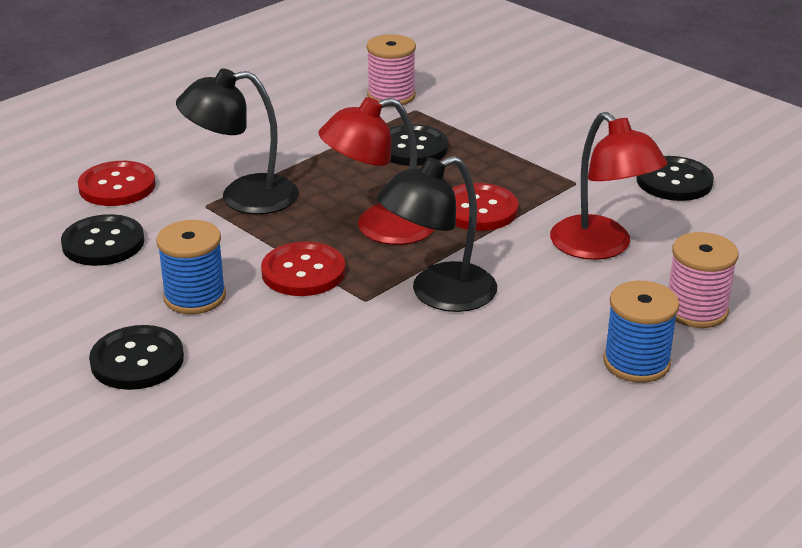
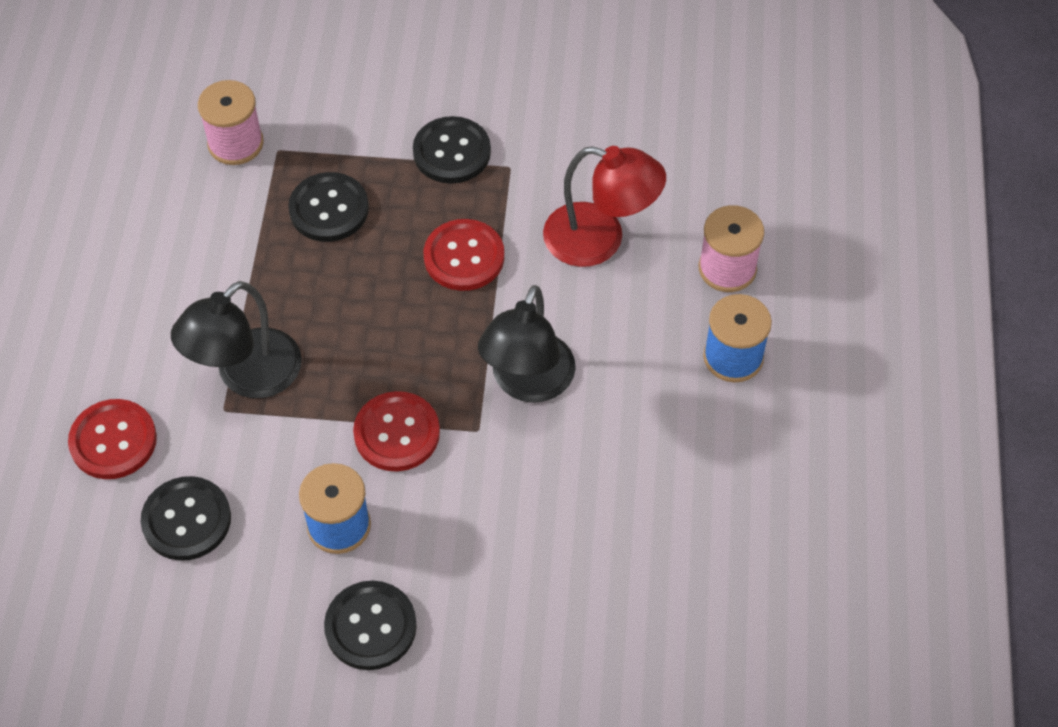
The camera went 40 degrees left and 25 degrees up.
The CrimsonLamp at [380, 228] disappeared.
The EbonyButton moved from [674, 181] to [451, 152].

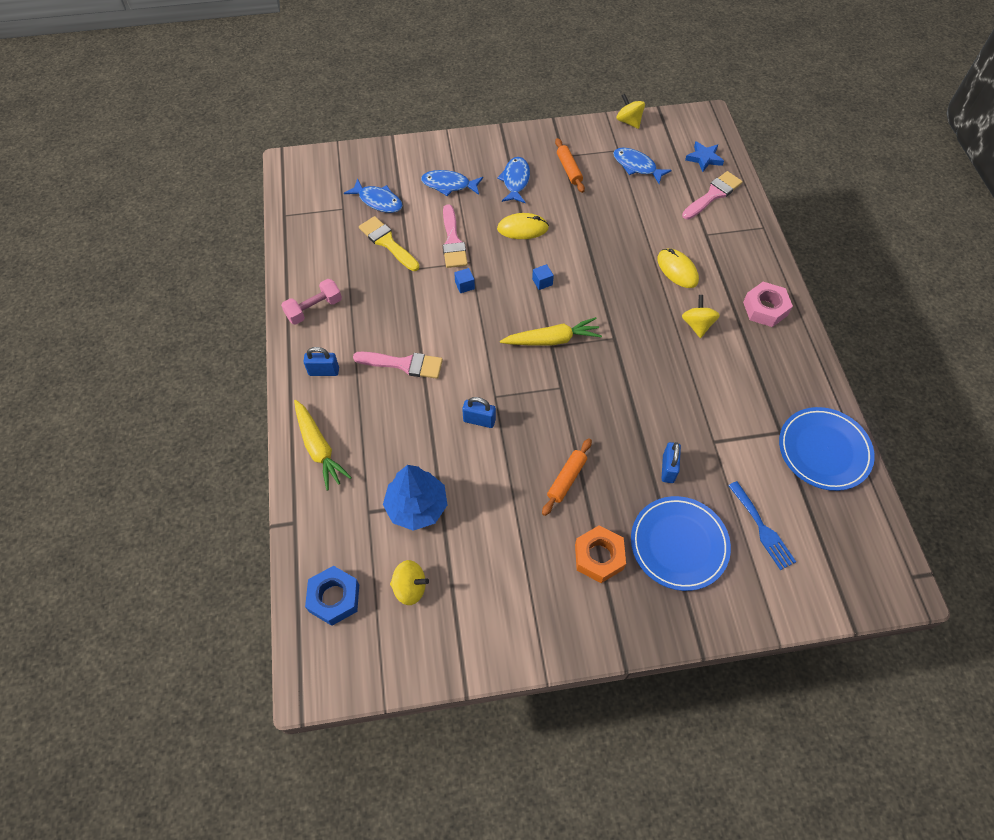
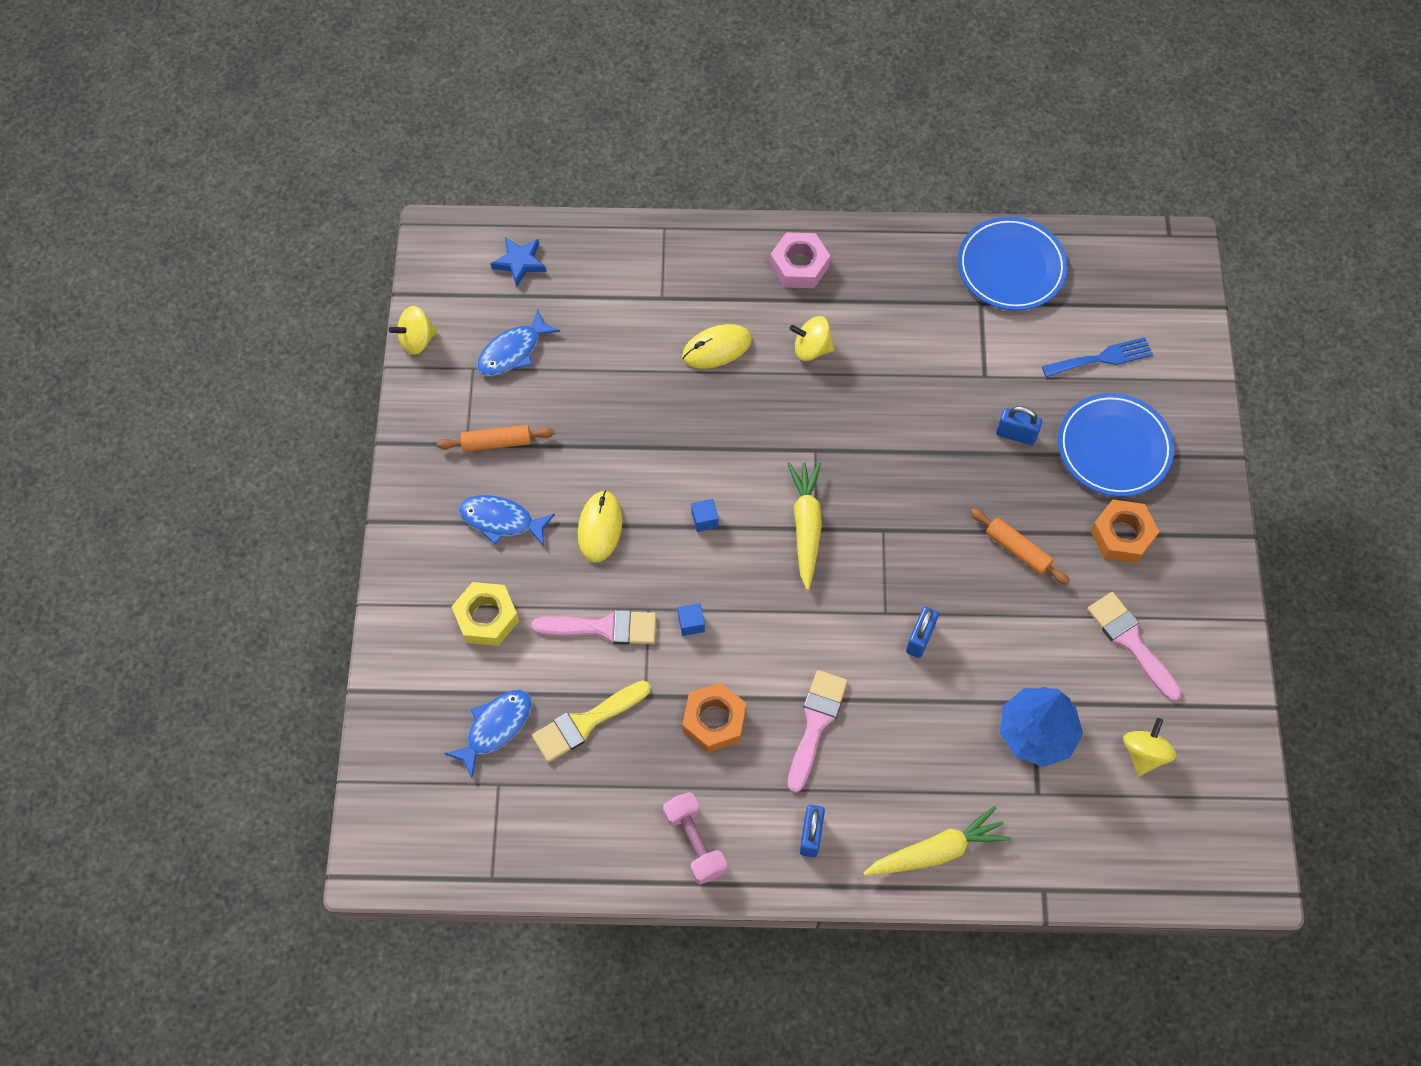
The camera went 80 degrees left and 5 degrees up.
The CobaltToyFish at [449, 185] was replaced by the GoldenHexNut at [486, 617].
The RosePinkPaintBrush moved from [713, 195] to [1131, 642].
The CobaltHexNut at [334, 598] disappeared.
The BrightOrangeHexNut at [714, 720] appeared.

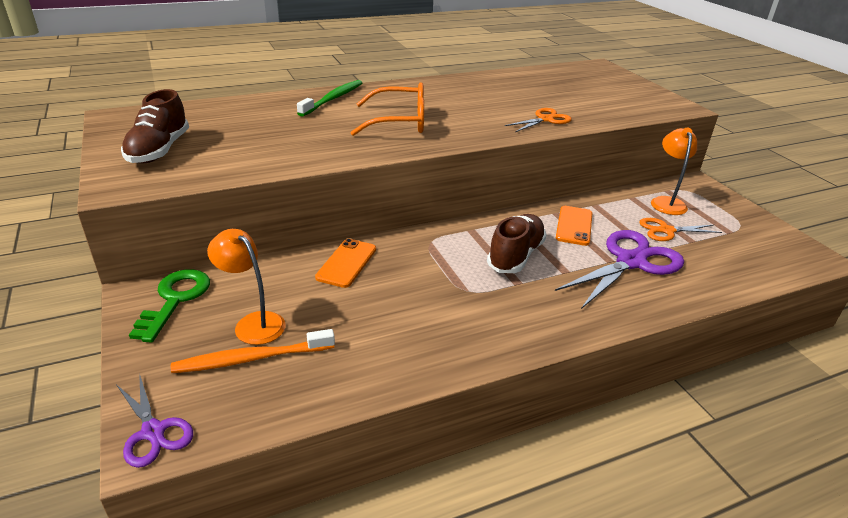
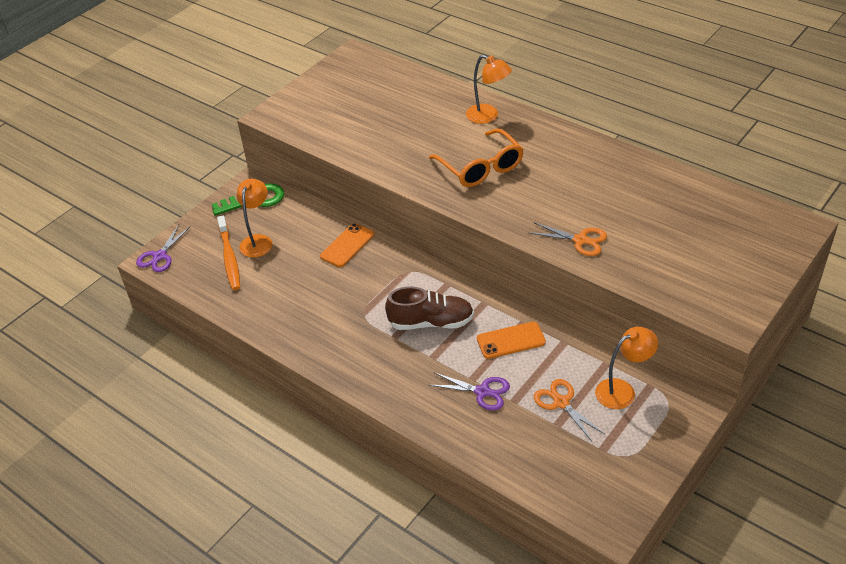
The camera went 65 degrees right and 10 degrees up.
The GreenDentalBrush at [333, 99] was replaced by the BrightOrangeLamp at [488, 116].
The DarkBrownSneaker at [159, 150] disappeared.
The PurplePairOfScissors at [631, 262] changed to 0.56 times the size.
The BrightOrangePhone at [346, 263] turned 45 degrees counterclockwise.
The BrightOrangeDentalBrush at [252, 358] turned 150 degrees counterclockwise.

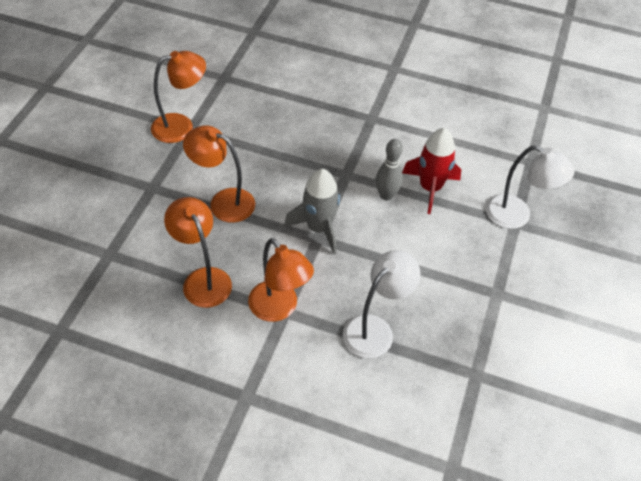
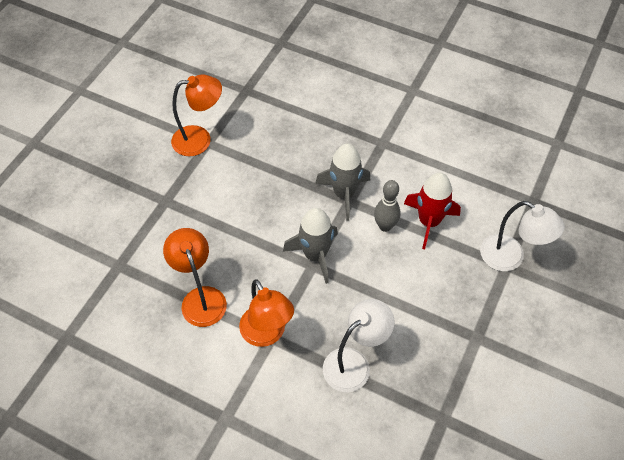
The camera went 10 degrees right and 5 degrees up.
The BrightOrangeLamp at [223, 202] disappeared.
The GreyRocket at [344, 194] appeared.

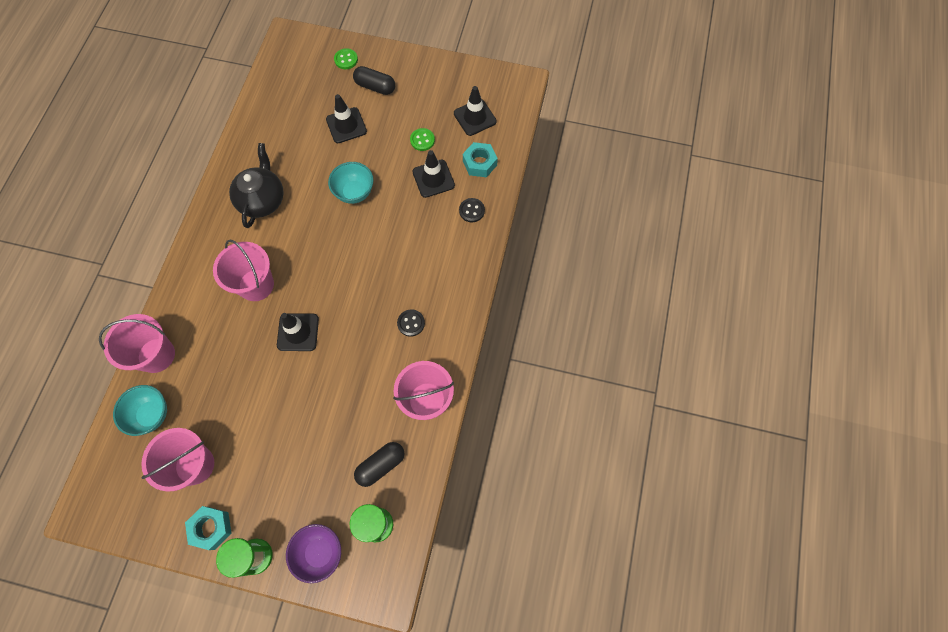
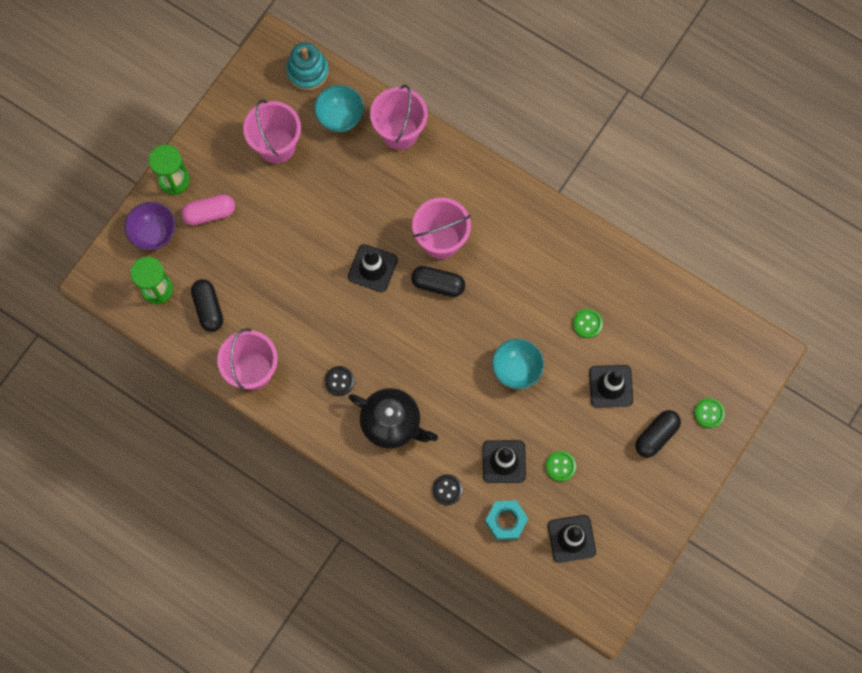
The camera went 110 degrees right and 5 degrees up.
The EbonyChinaTeapot moved from [262, 200] to [392, 423].
The TealHexNut at [211, 528] disappeared.
The TealRingStacker at [308, 71] appeared.
The RosePinkPillShape at [209, 213] appeared.
The EbonyPillShape at [438, 284] appeared.
The GreenButton at [587, 324] appeared.

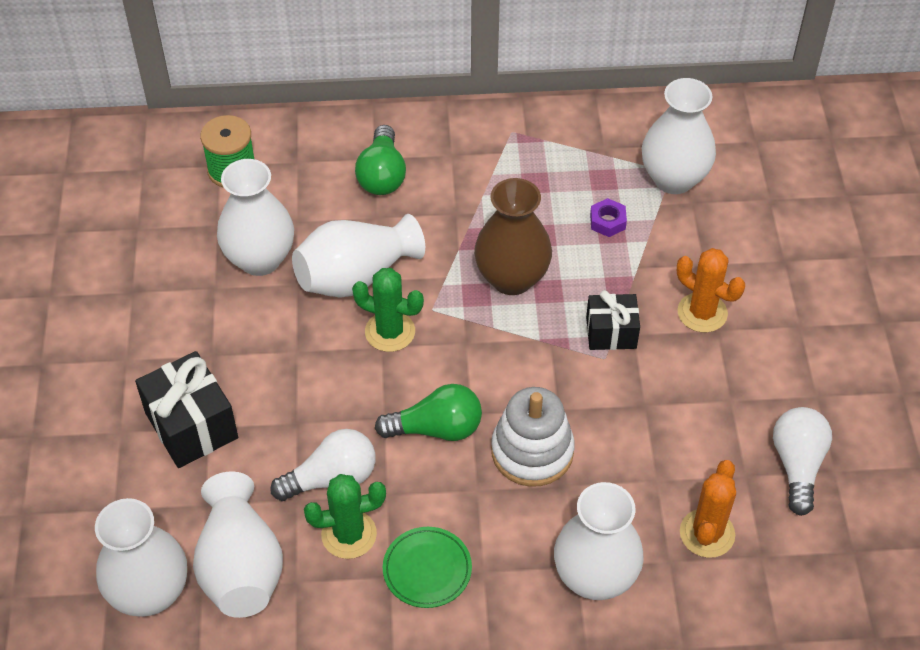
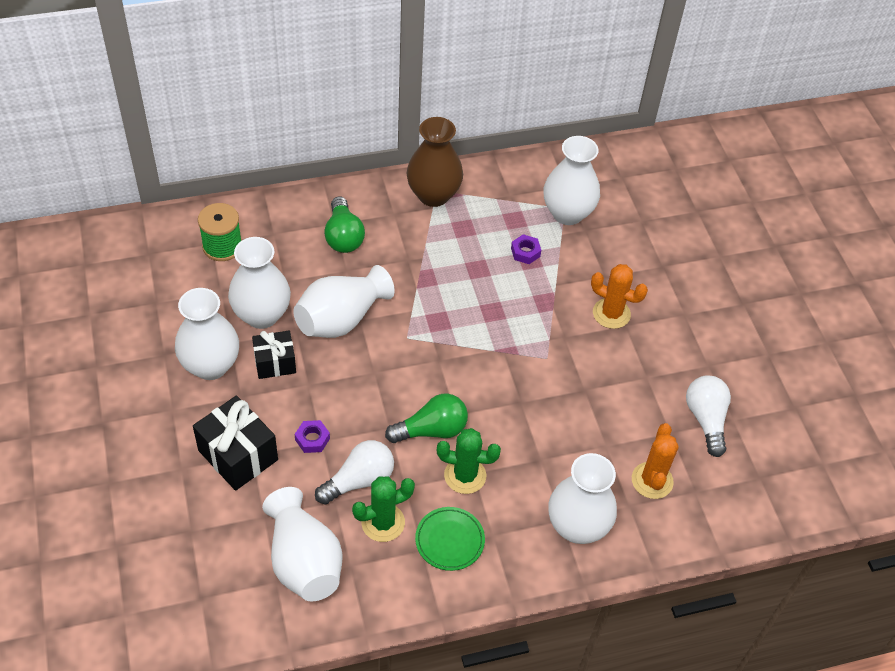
The camera went 15 degrees left and 0 degrees up.
The DarkBrownVase moved from [512, 278] to [433, 195].
The GreenSaguaroCactus moved from [390, 332] to [465, 475].
The EbonyGift moved from [611, 333] to [275, 363].
The SnowWhiteRingStacker at [532, 451] disappeared.
The SnowWhiteVase moved from [150, 593] to [211, 365].
The PurpleHexNut at [312, 439] appeared.

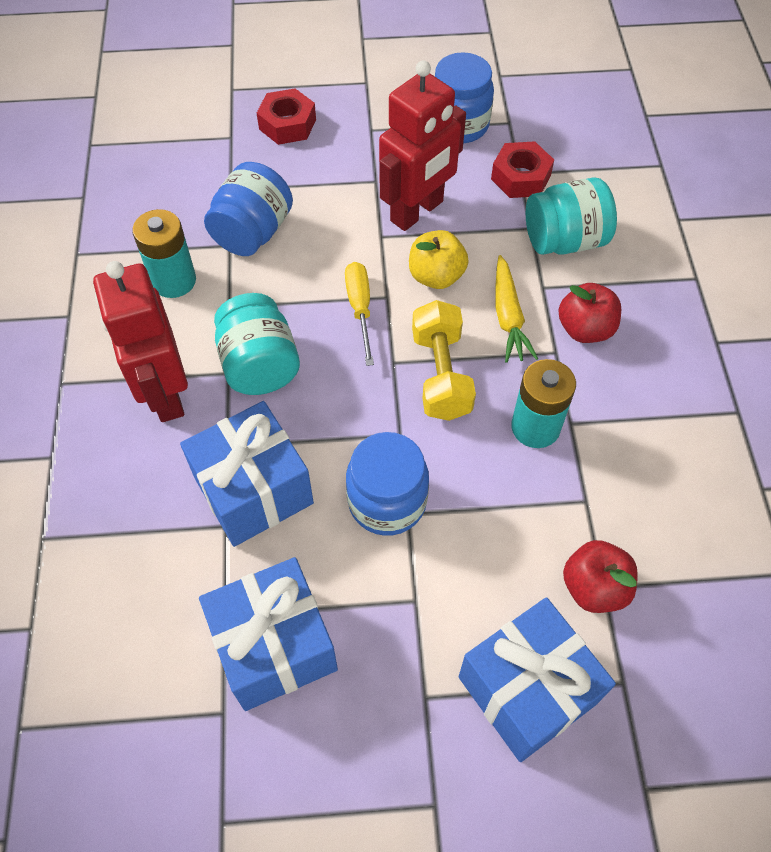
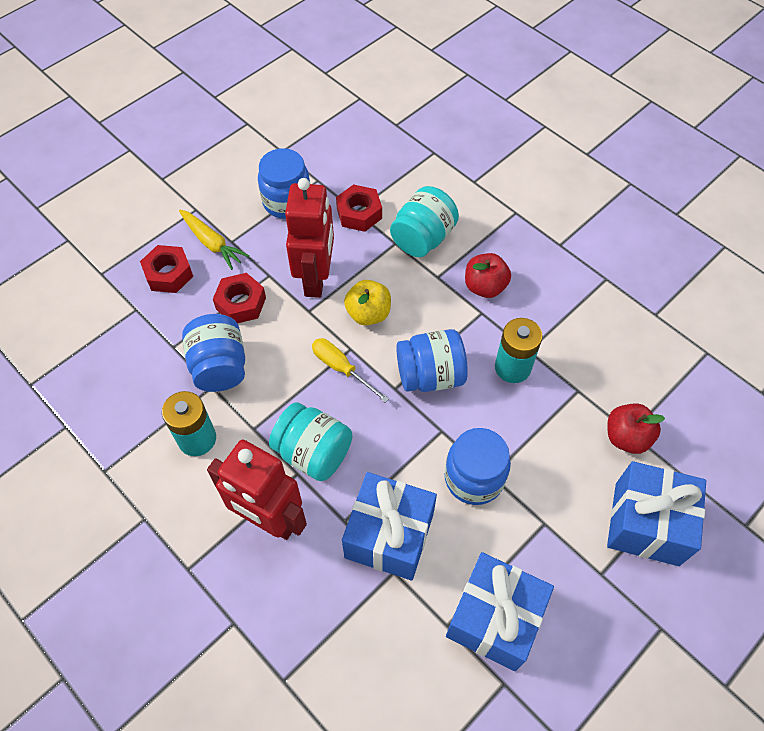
The camera went 40 degrees left and 0 degrees up.
The GoldenToyCarrot moved from [508, 317] to [212, 243].
The GoldenDumbbell at [441, 375] was replaced by the CobaltJar at [430, 375].
The CrimsonHexNut at [241, 303] appeared.

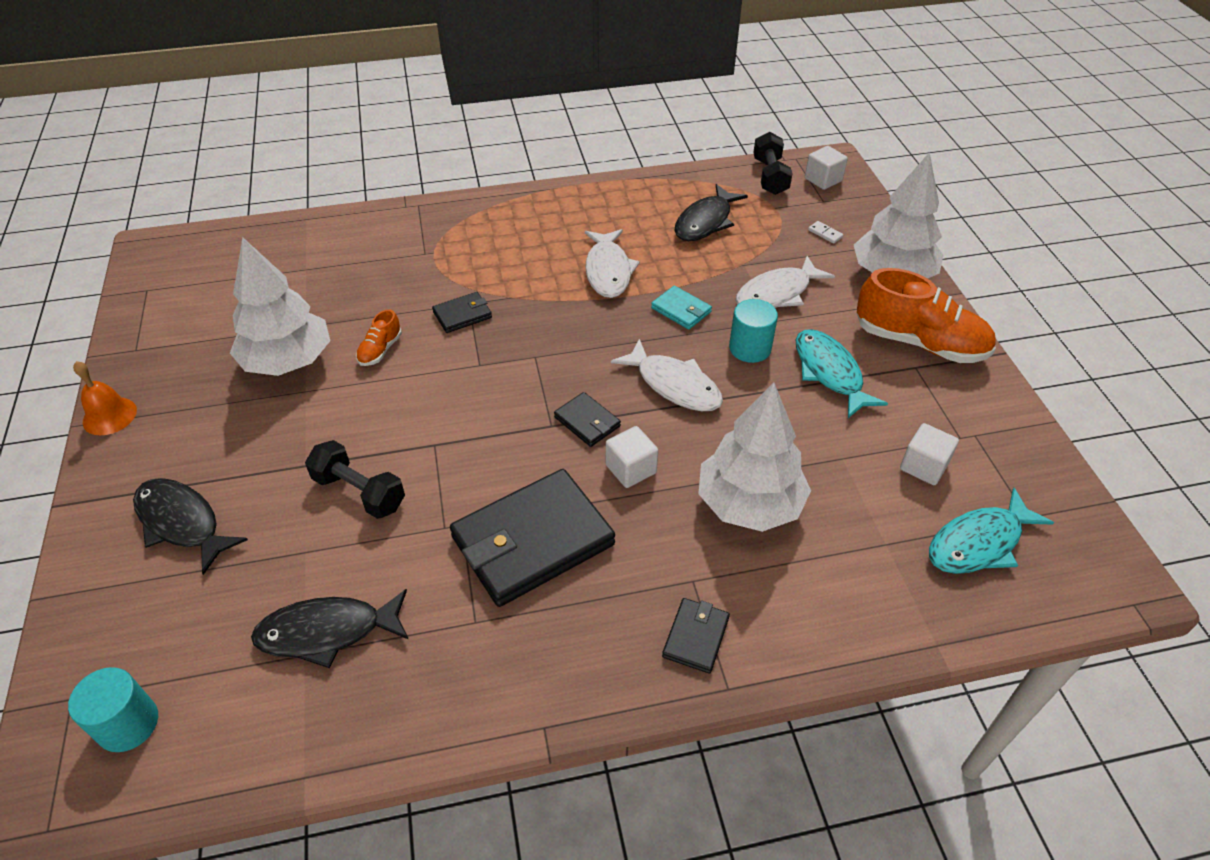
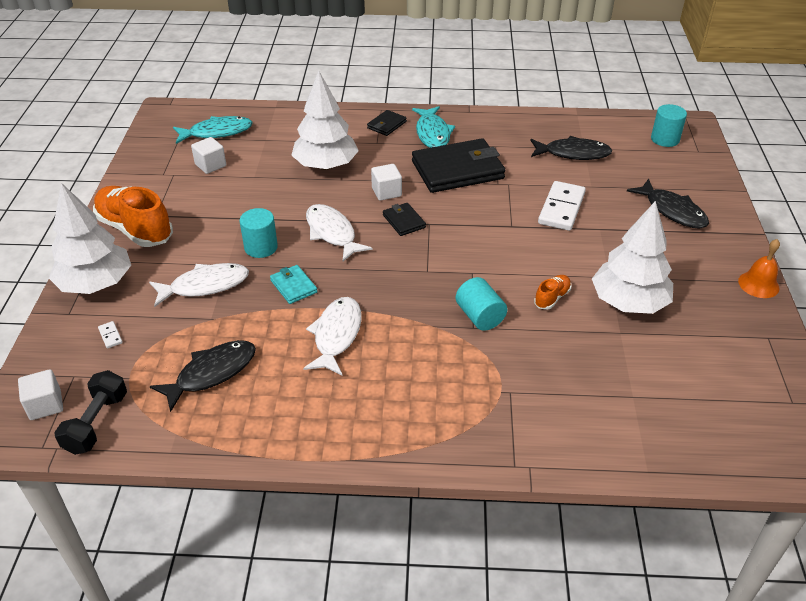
The camera went 165 degrees left and 5 degrees down.
The EbonyWallet at [462, 315] was replaced by the TealSolidCylinder at [480, 316].
The TealToyFish moved from [829, 373] to [432, 133].
The EbonyDumbbell at [359, 492] was replaced by the SnowWhiteDomino at [561, 208].

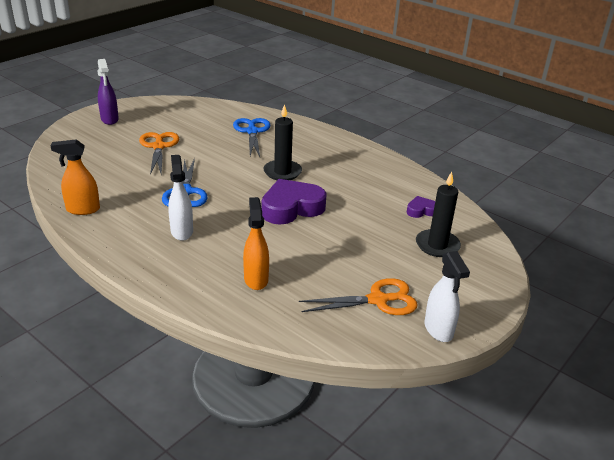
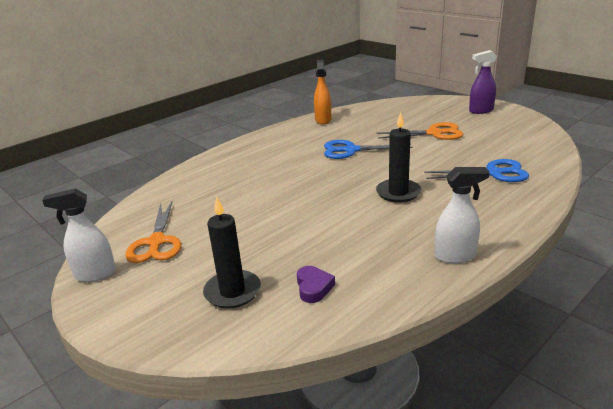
The camera went 100 degrees right and 5 degrees down.
The SnowWhiteSprayer moved from [182, 231] to [455, 256].
The PurpleHeartShape at [291, 208] disappeared.
The BrightOrangeSprayer at [256, 279] disappeared.

